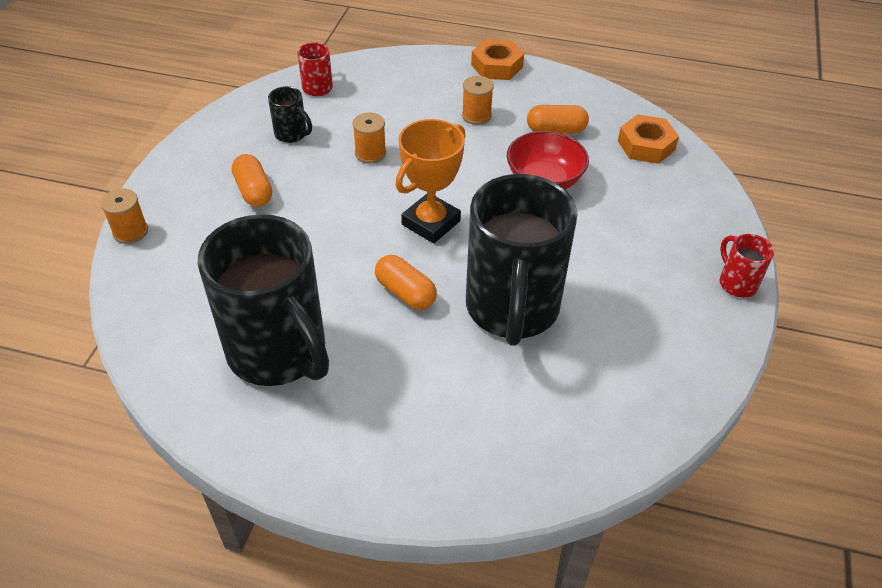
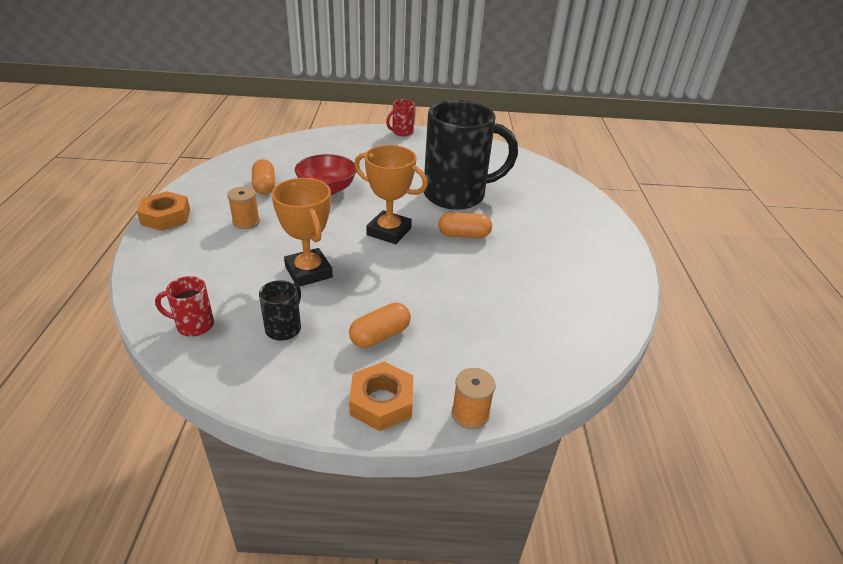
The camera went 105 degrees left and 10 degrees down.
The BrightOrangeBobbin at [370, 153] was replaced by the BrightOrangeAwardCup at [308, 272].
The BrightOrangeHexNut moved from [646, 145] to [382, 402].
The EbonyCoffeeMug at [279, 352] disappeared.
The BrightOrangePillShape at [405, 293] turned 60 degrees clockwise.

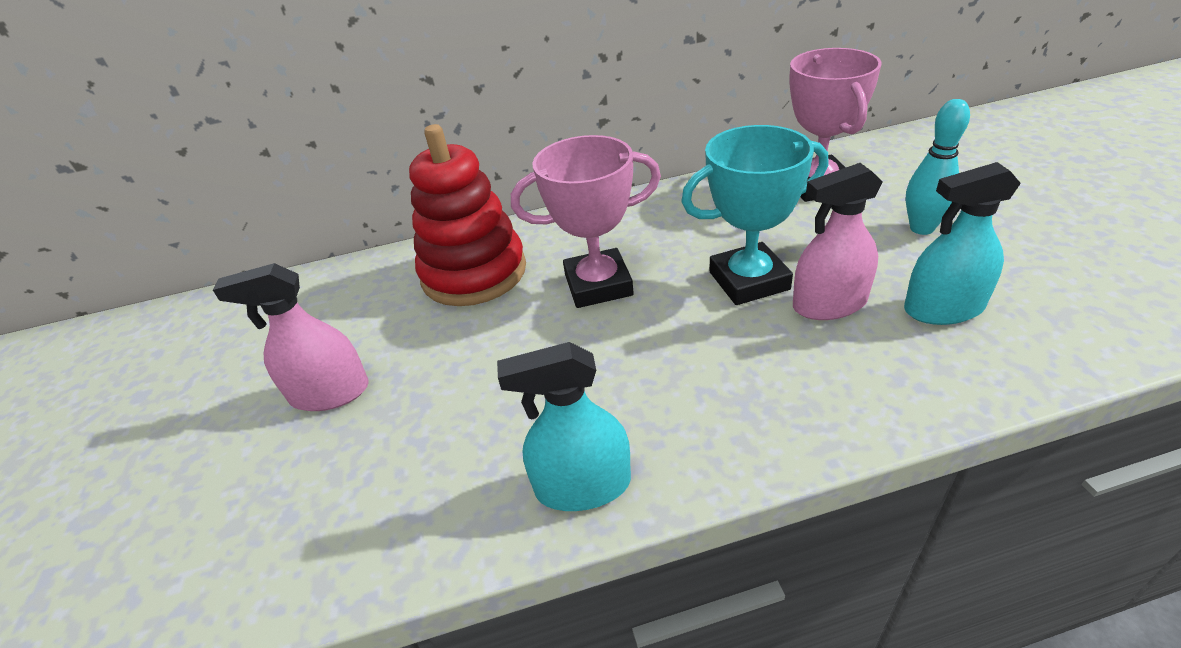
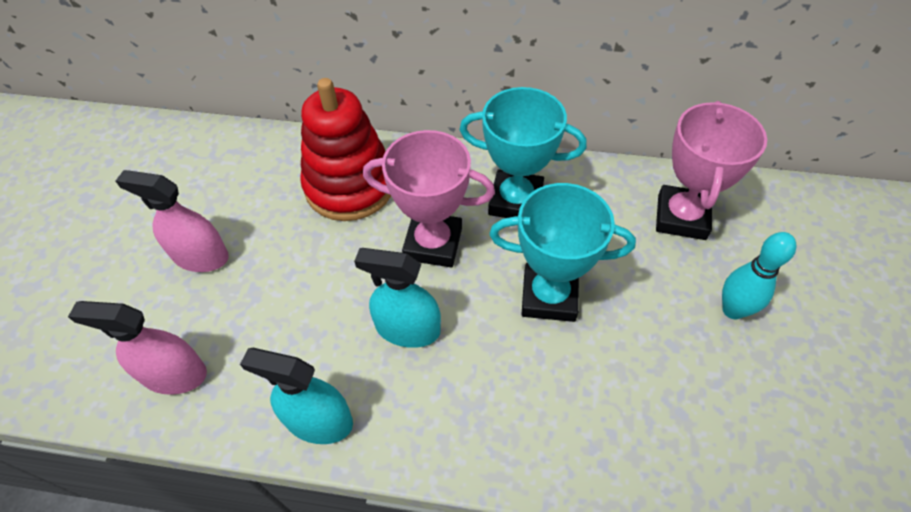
The camera went 20 degrees right and 15 degrees up.
The TealSprayer moved from [943, 308] to [407, 329].
The RosePinkSprayer moved from [829, 304] to [174, 374].
The TealAwardCup at [515, 201] appeared.

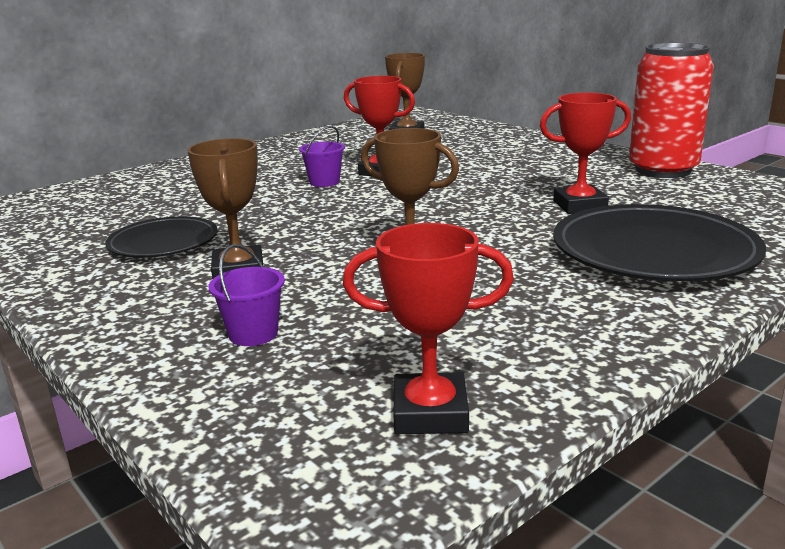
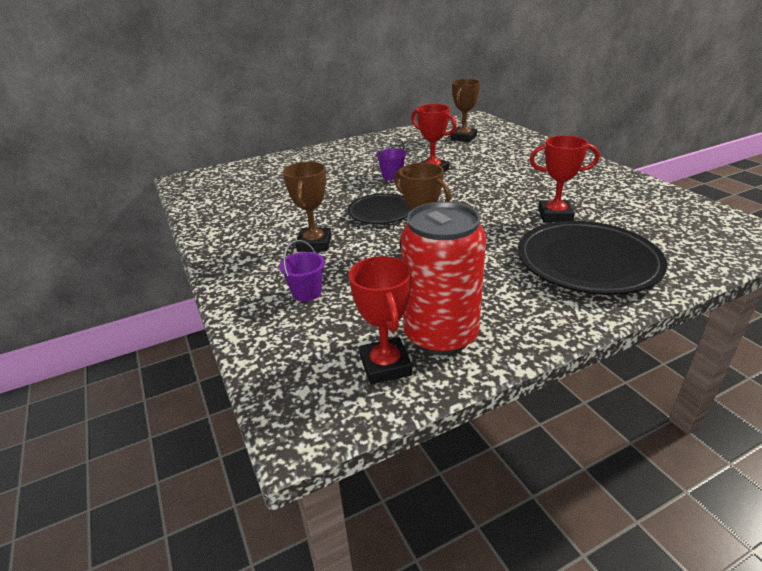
The camera went 15 degrees right and 10 degrees up.
The CrimsonCan moved from [663, 170] to [440, 335].
The EbonyPlate moved from [163, 243] to [381, 212].
The CrimsonAwardCup at [430, 413] turned 60 degrees clockwise.

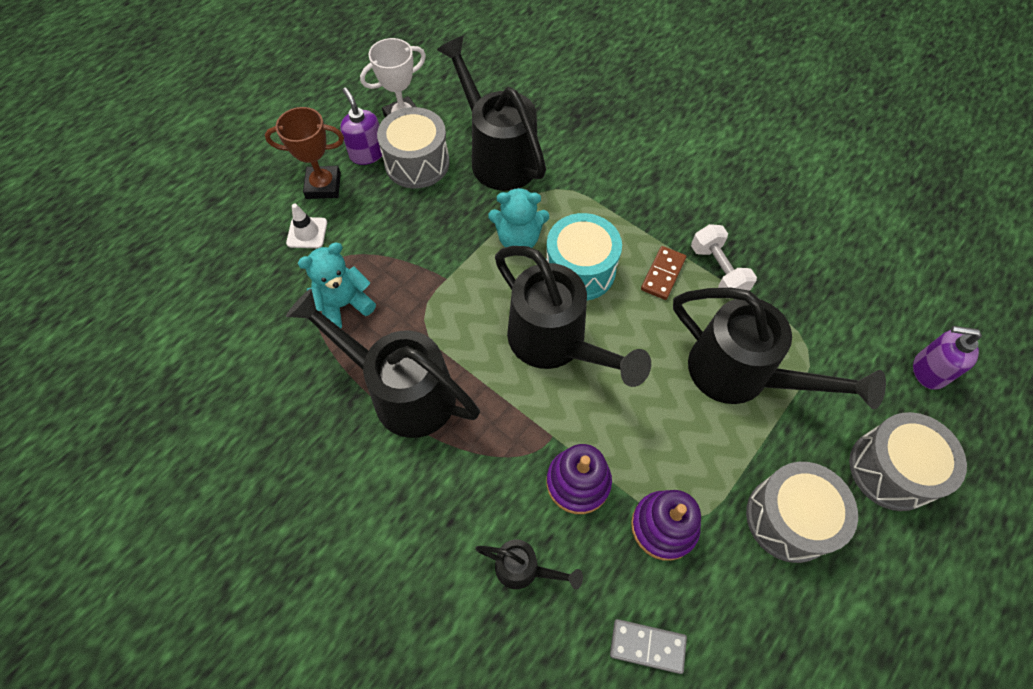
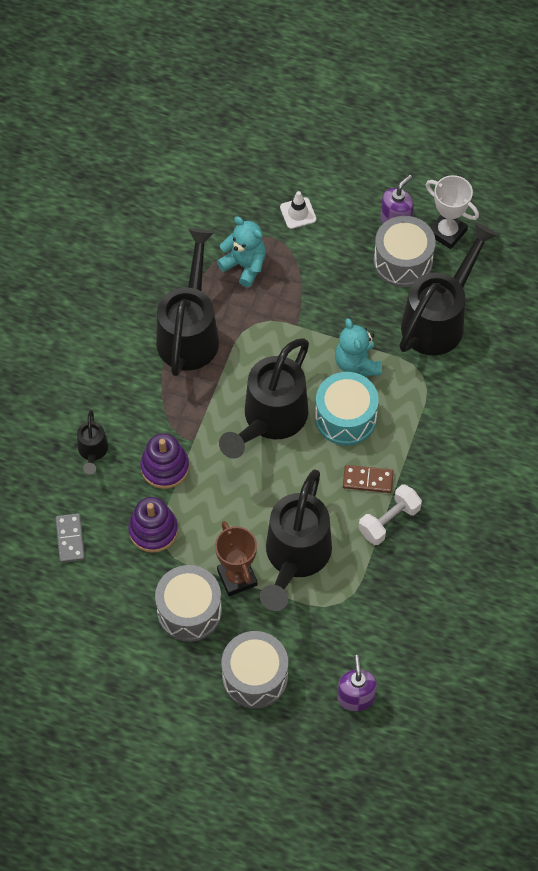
The camera went 70 degrees right and 0 degrees up.
The DarkBrownAwardCup moved from [323, 186] to [237, 578].

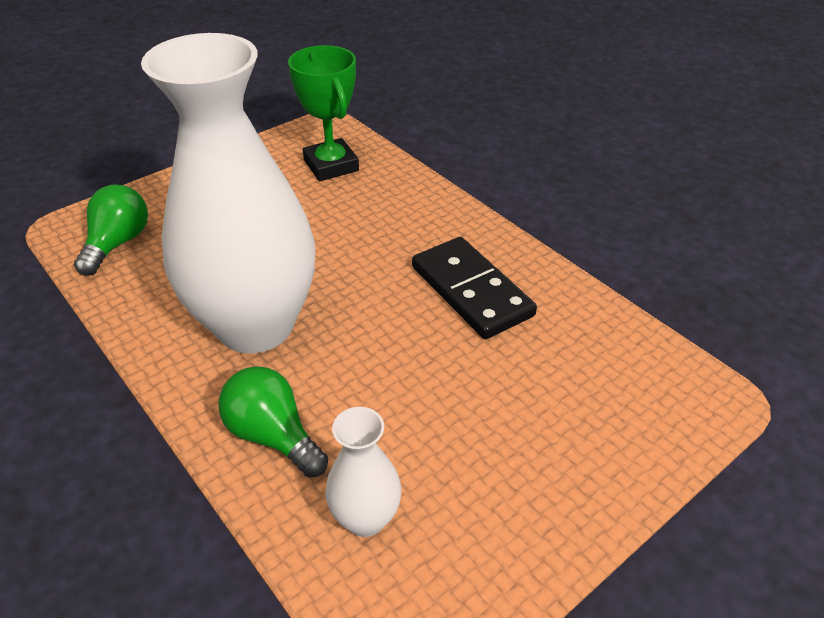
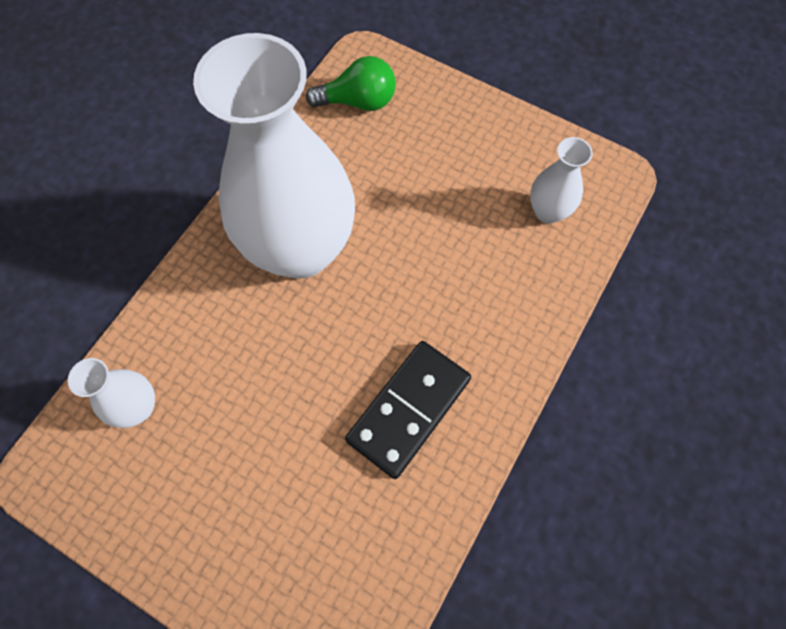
The camera went 70 degrees right and 25 degrees up.
The GreenAwardCup at [331, 165] was replaced by the SnowWhiteVase at [548, 211].
The GreenBulb at [273, 436] disappeared.

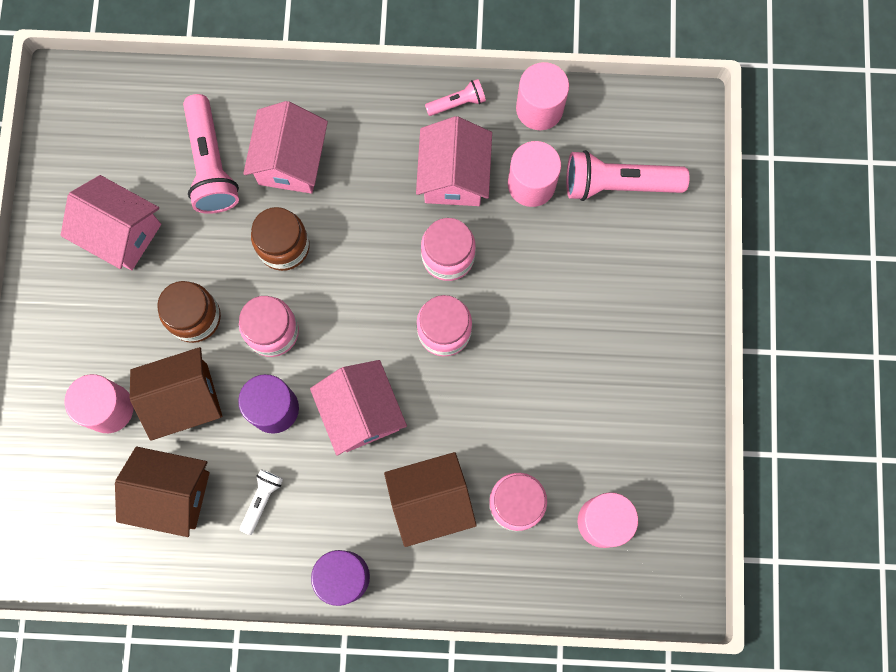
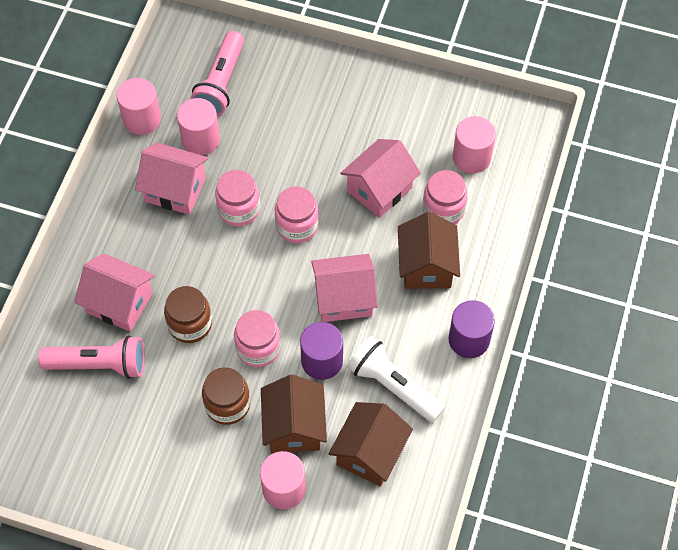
The camera went 75 degrees left and 15 degrees down.
The RosePinkTorch at [457, 103] disappeared.
The RosePinkToyHouse moved from [121, 233] to [379, 189].
The SnowWhiteTorch at [262, 500] changed to 1.95 times the size.

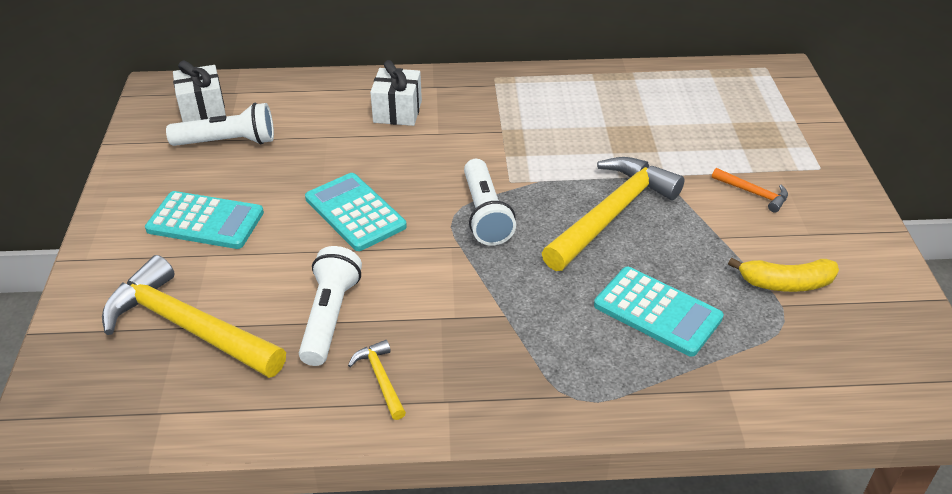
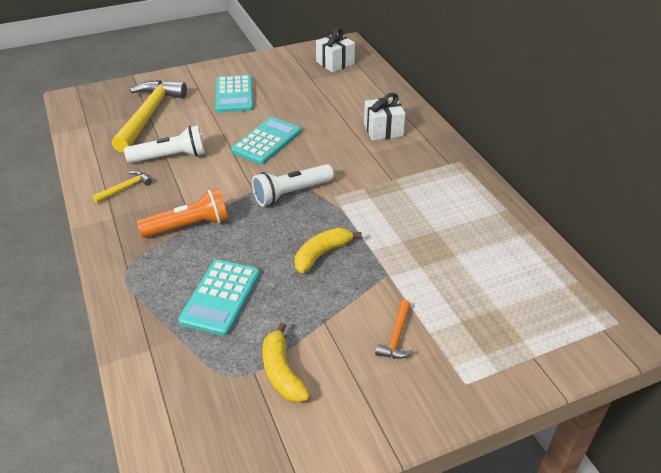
The camera went 70 degrees right and 0 degrees up.
The SnowWhiteTorch at [228, 142] disappeared.
The GoldenCarpenter'sHammer at [611, 214] was replaced by the GoldenBananaFruit at [322, 254].
The BrightOrangeTorch at [188, 226] appeared.

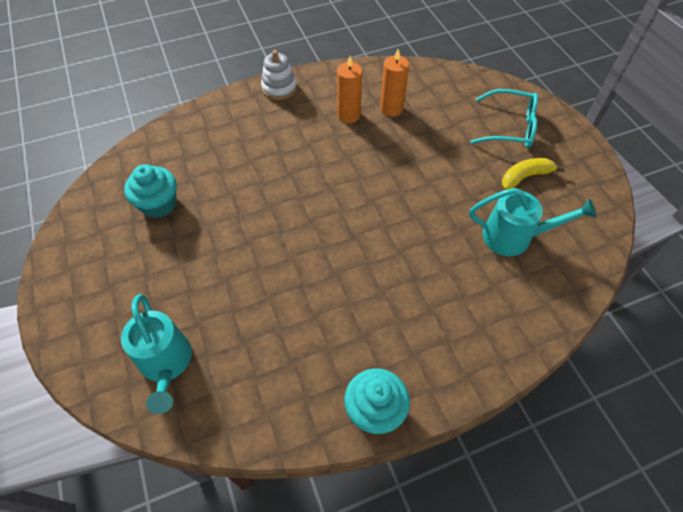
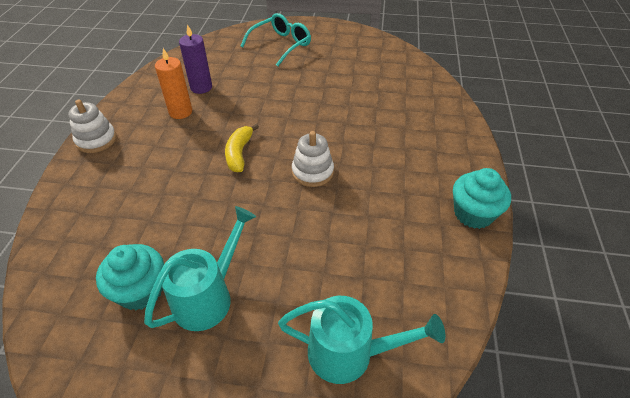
The camera went 60 degrees left and 10 degrees down.
The BrightOrangeWaxCandle at [391, 108] became the PurpleWaxCandle at [201, 87].
The GoldenBananaFruit moved from [525, 177] to [239, 153].
The TealWateringPot moved from [515, 237] to [209, 296].
The SnowWhiteRingStacker at [312, 172] appeared.

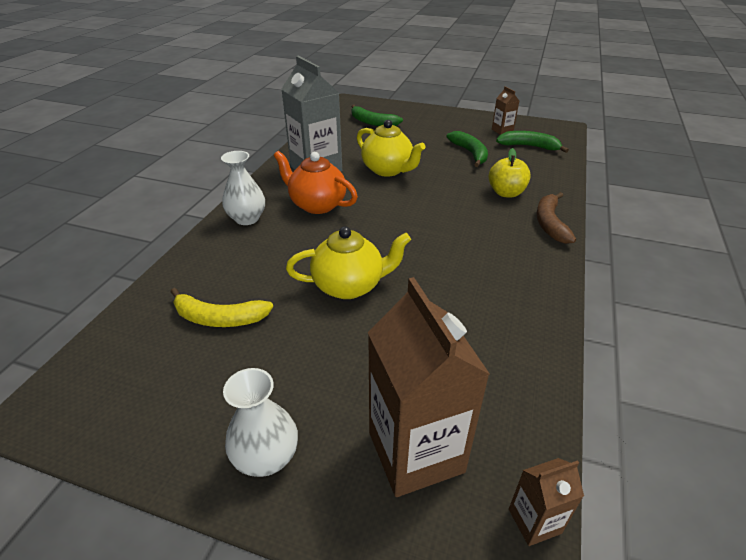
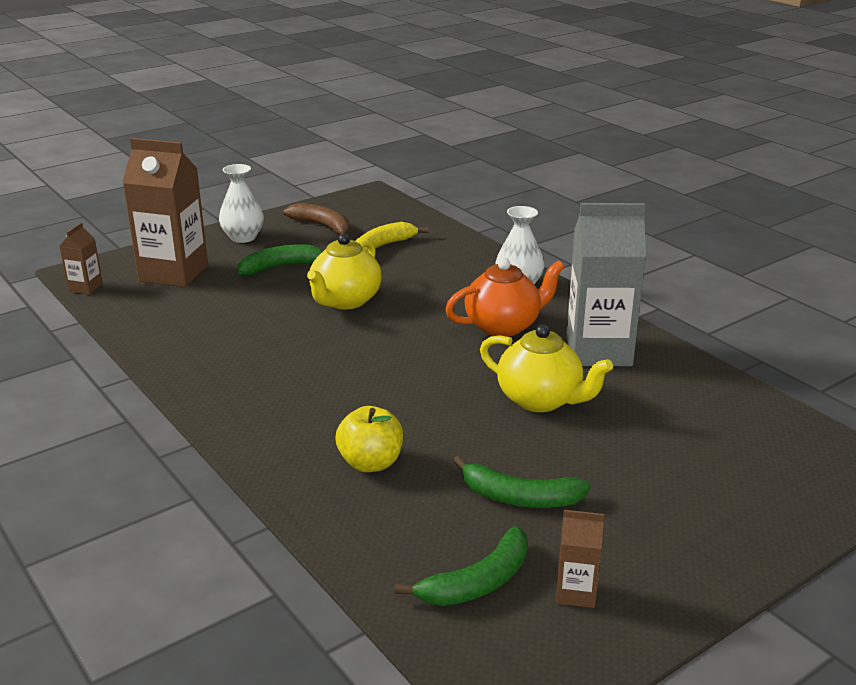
The camera went 125 degrees right and 10 degrees down.
The GreenBananaFruit moved from [372, 122] to [281, 267].
The GoldenChinaTeapot at [388, 170] turned 135 degrees counterclockwise.
The DarkBrownBananaFruit moved from [550, 224] to [323, 226].

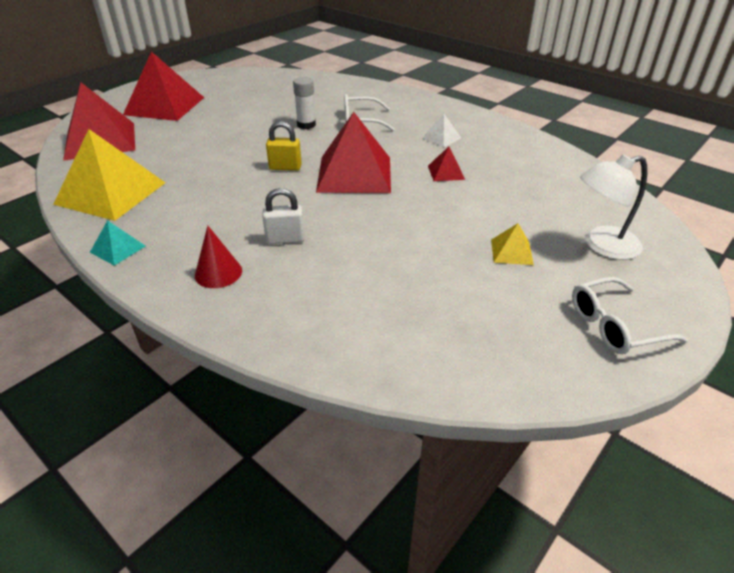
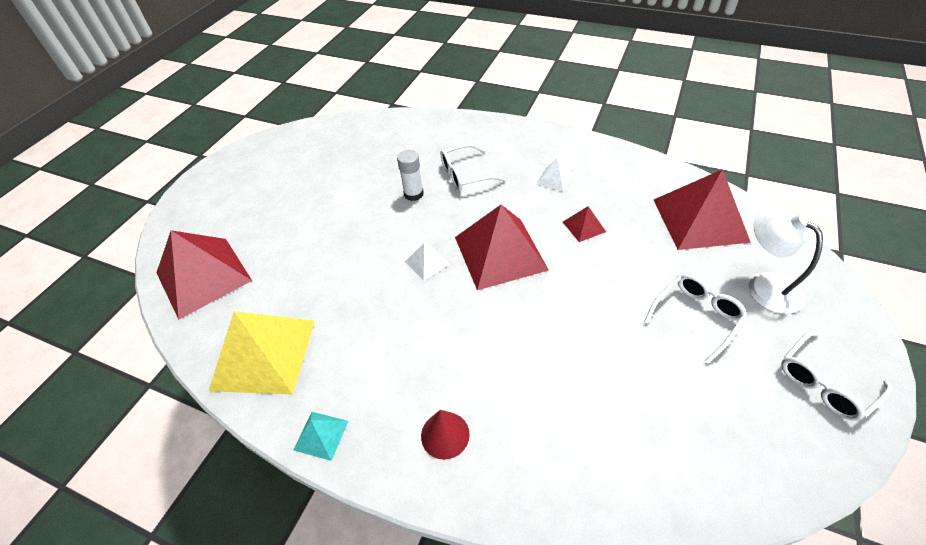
The camera went 15 degrees left and 10 degrees up.
The CrimsonPyramid moved from [164, 106] to [700, 220].
The GoldenLock at [285, 167] was replaced by the SnowWhitePyramid at [427, 262].
The SnowWhiteLamp at [601, 245] turned 90 degrees clockwise.
The SnowWhiteLock at [285, 239] disappeared.
The GoldenPyramid at [511, 252] was replaced by the SnowWhiteSpectacles at [696, 317].

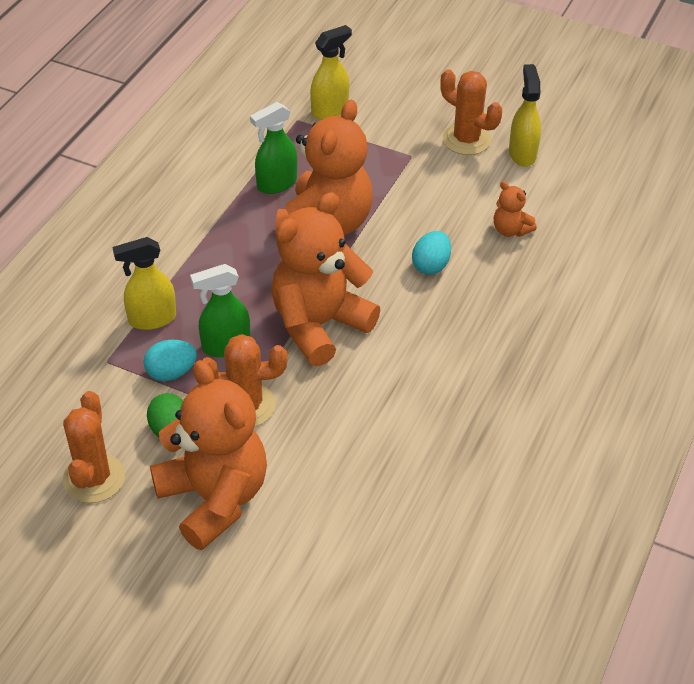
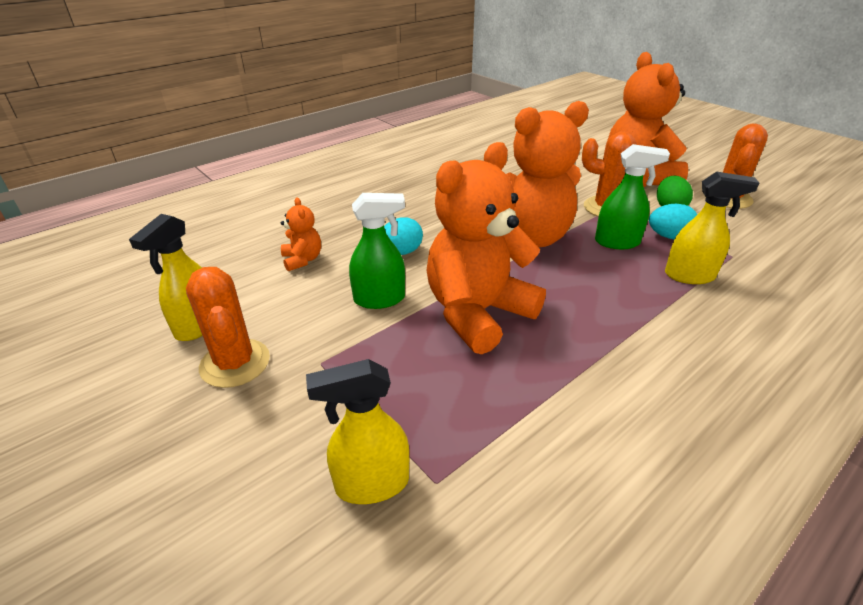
The camera went 155 degrees left and 10 degrees down.
The GreenSprayer moved from [276, 184] to [380, 299].

